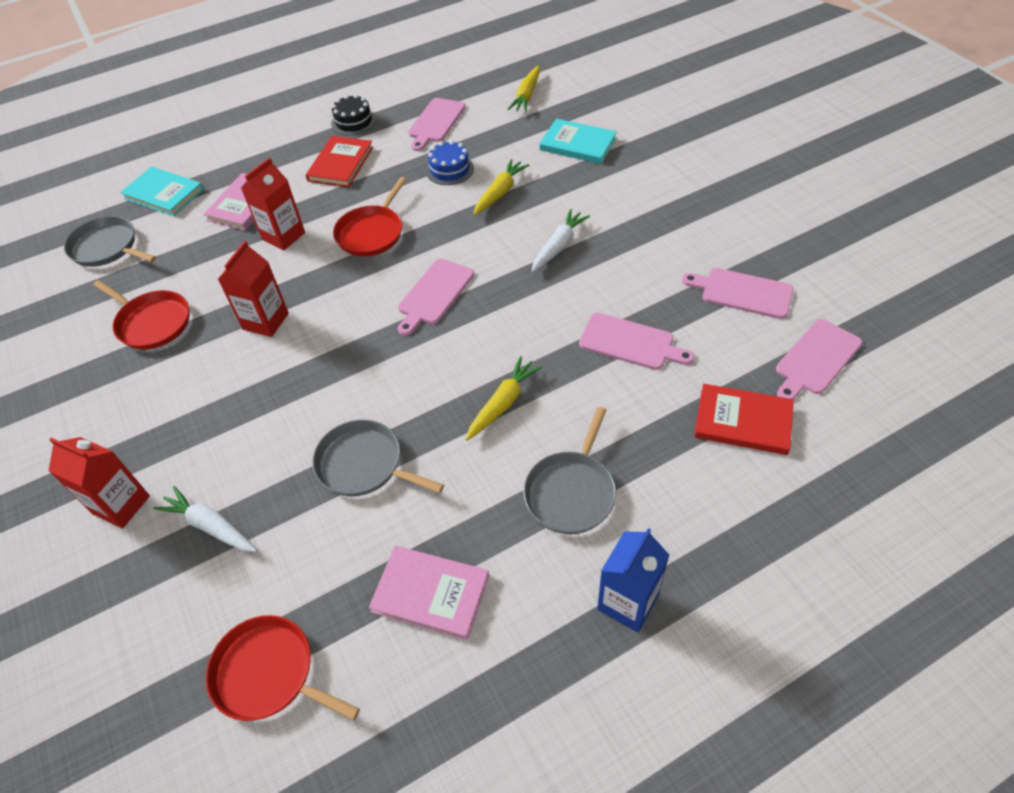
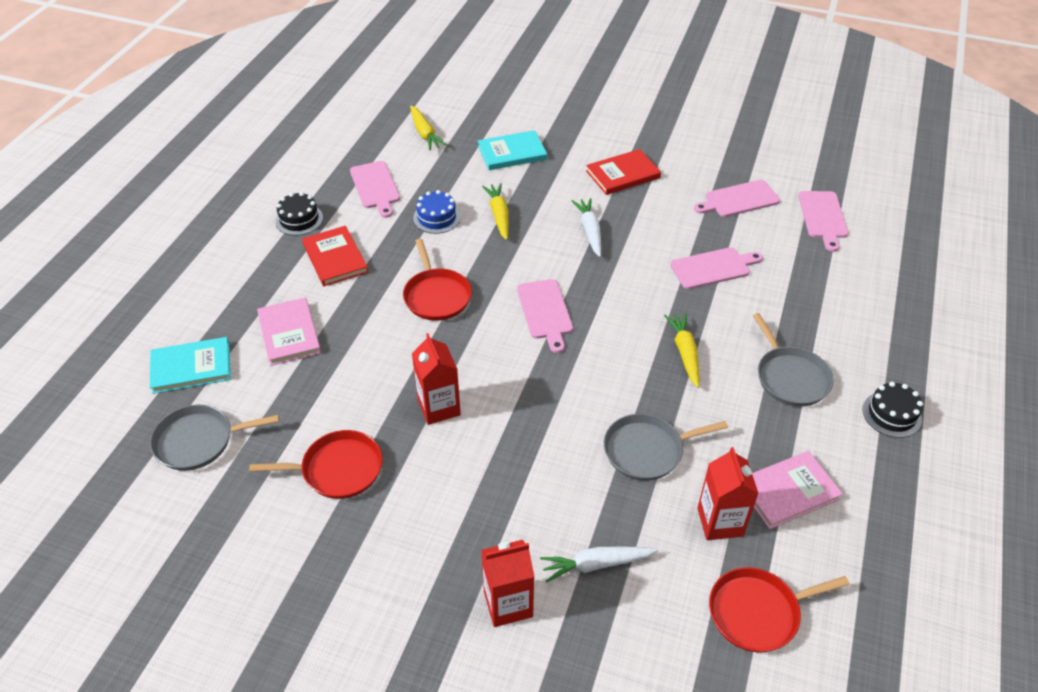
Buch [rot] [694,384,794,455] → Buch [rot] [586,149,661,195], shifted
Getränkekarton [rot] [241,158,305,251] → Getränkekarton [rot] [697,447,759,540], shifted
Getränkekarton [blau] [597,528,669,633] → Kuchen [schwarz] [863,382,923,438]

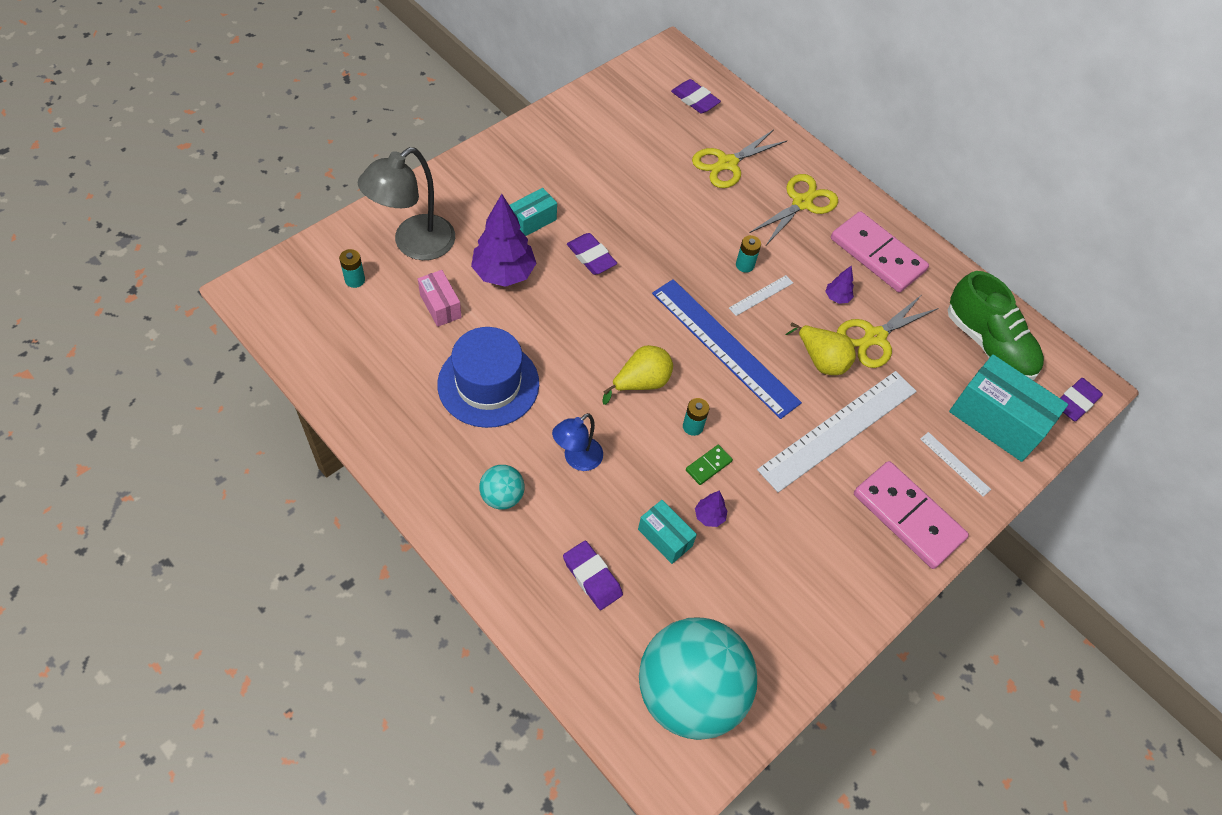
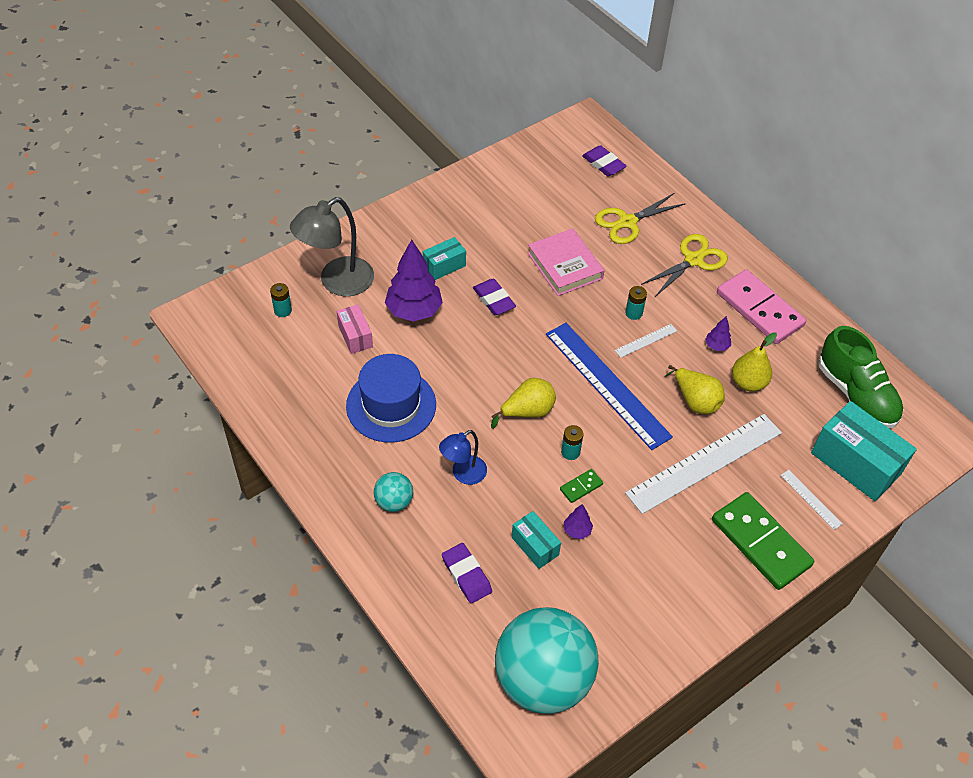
- → Buch [rosa] [528,228,605,296]
Dominostein [rosa] [854,461,969,569] → Dominostein [grün] [712,492,814,590]
Schere [gelb] [837,295,938,368] → Birne [gelb] [732,332,777,392]
Radiergummi [lila] [1060,378,1103,422] → -

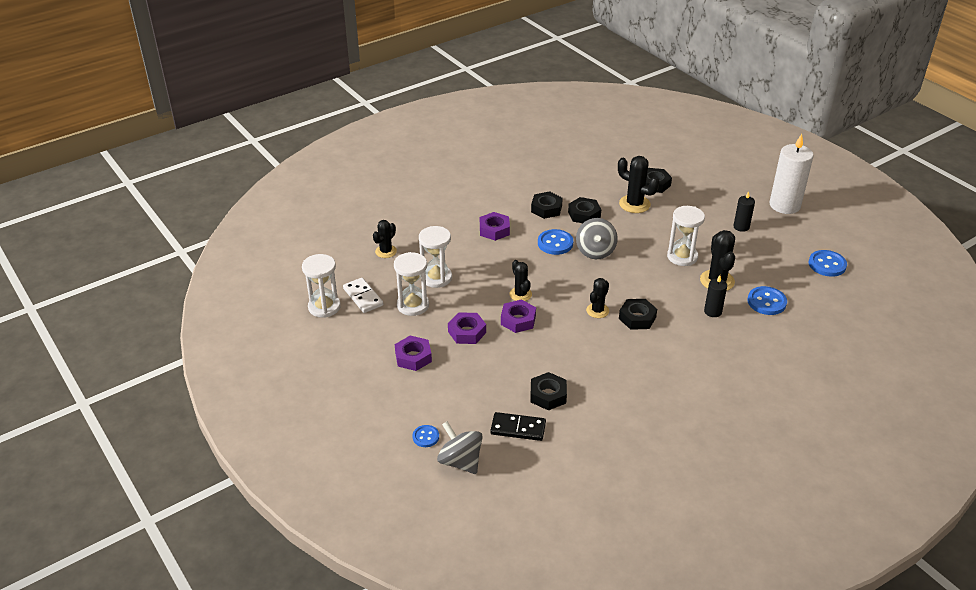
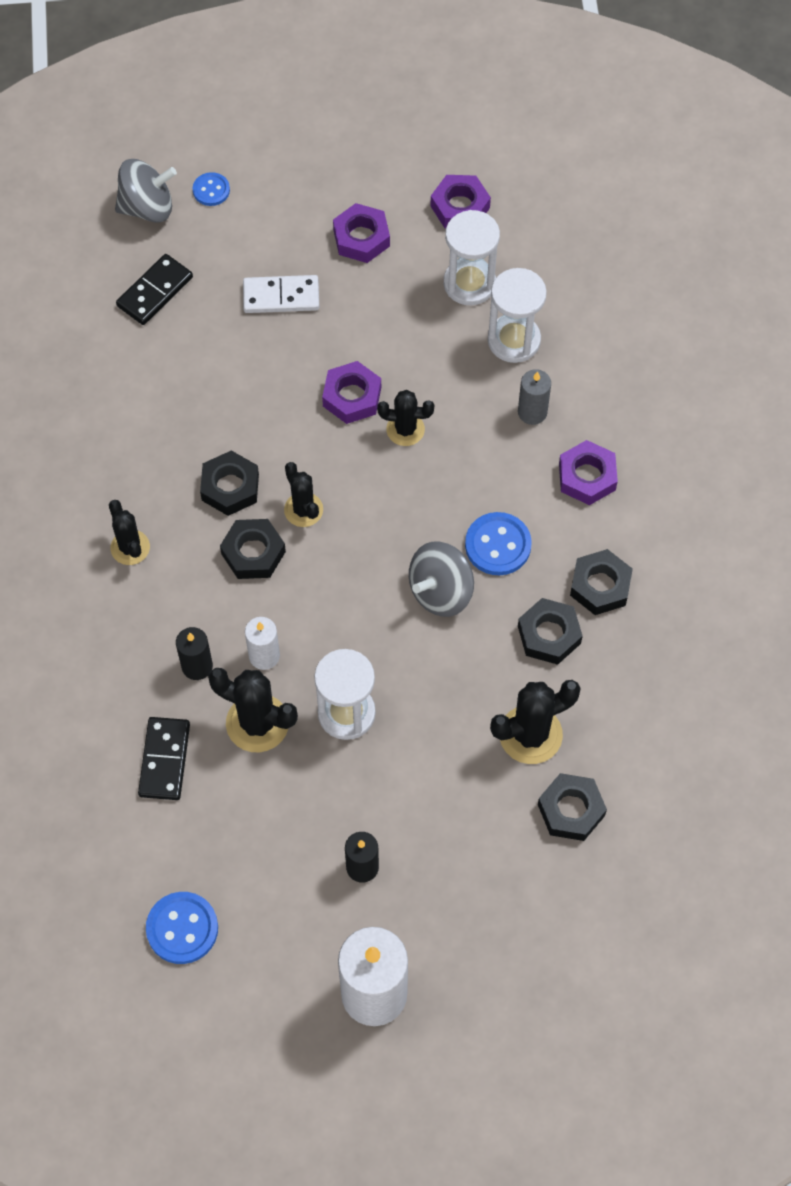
Kaktus [schwarz] [373,220,397,258] → Kaktus [schwarz] [109,500,150,565], shifted
Knopf [blau] [748,286,787,315] → Dominostein [schwarz] [138,717,190,800]
Sechskantmutter [schwarz] [531,372,567,410] → Sechskantmutter [schwarz] [200,450,259,516], shifted
Dominostein [weiß] [343,278,383,313] → Dominostein [weiß] [243,275,319,313], shifted
- → Kerze [weiß] [245,617,280,670]
Kreisel [grau] [576,218,618,259] → Kreisel [grau] [409,541,474,617], 75 degrees counterclockwise
Sechskantmutter [lila] [448,312,486,344] → Sechskantmutter [lila] [431,175,491,228], shifted
- → Kerze [grau] [518,369,551,425]
Sanduhr [weiß] [302,254,341,318] → -

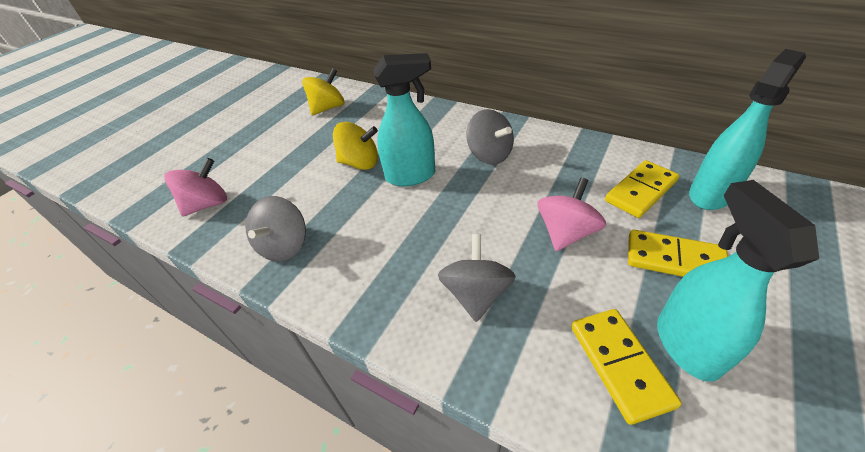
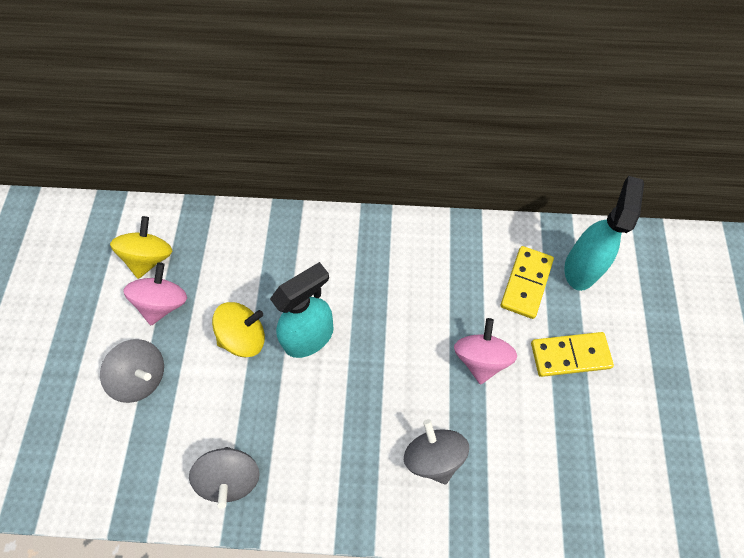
Kreisel [grau] [466,109,514,165] → Kreisel [grau] [100,339,164,403], shifted
Kreisel [rosa] [164,158,227,217] → Kreisel [rosa] [123,262,187,325], shifted
Dominostein [gelb] [571,309,682,425] → -
Sprühflasche [türkis] [657,180,819,382] → -

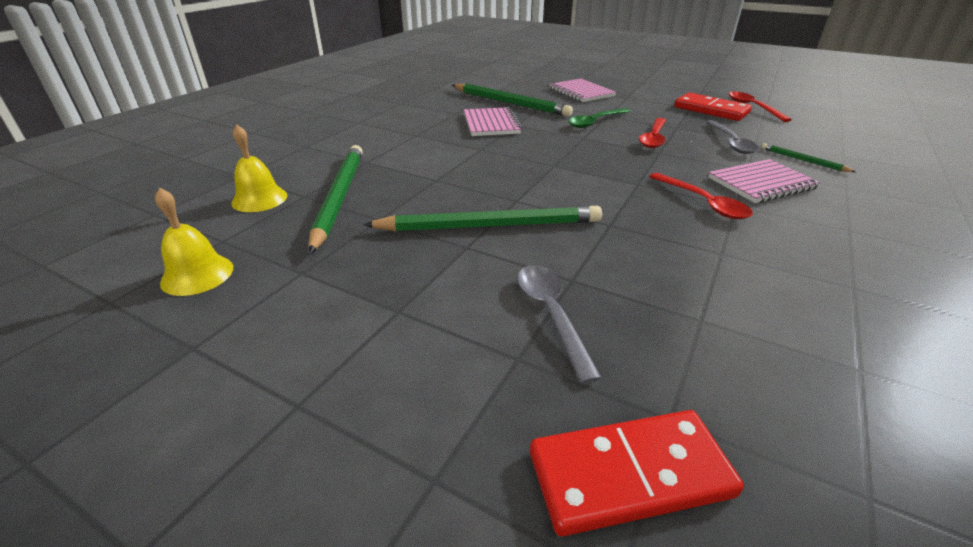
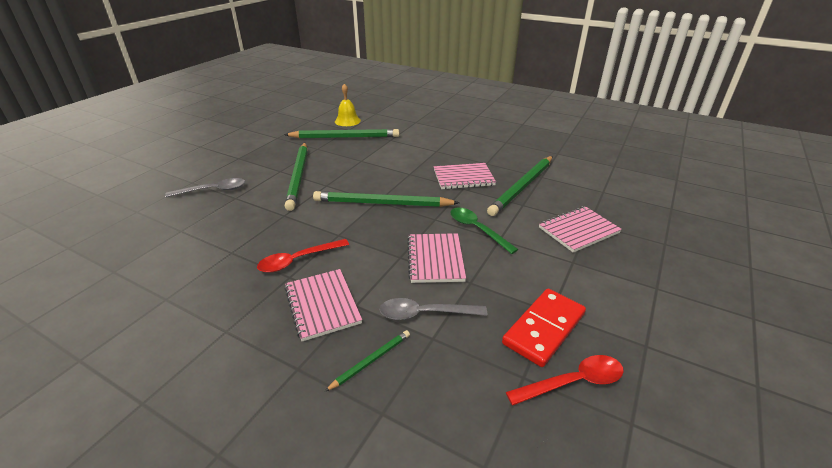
- → Bleistift [grün] [313,191,460,207]
Löffel [rot] [639,118,666,148] → Notizbuch [rosa] [407,233,466,283]
Glocke [gelb] [155,188,233,296] → -
Dominostein [rot] [530,410,744,536] → -

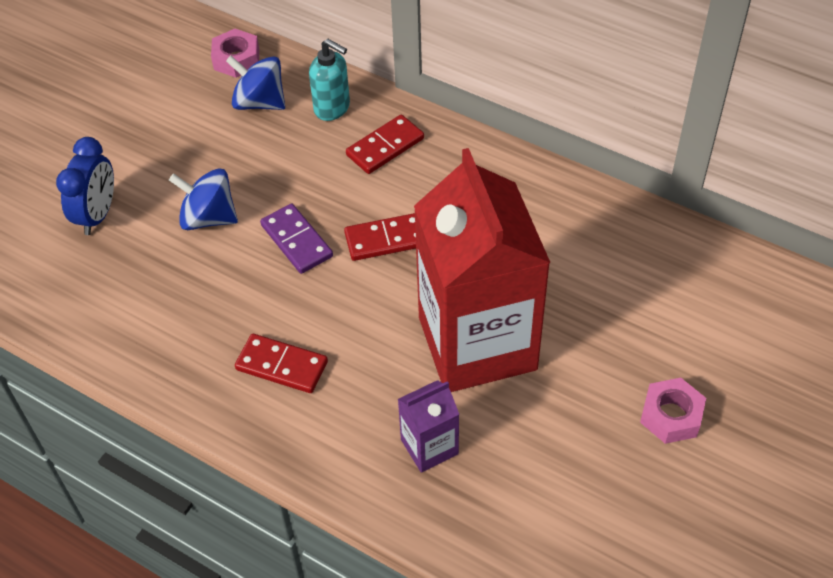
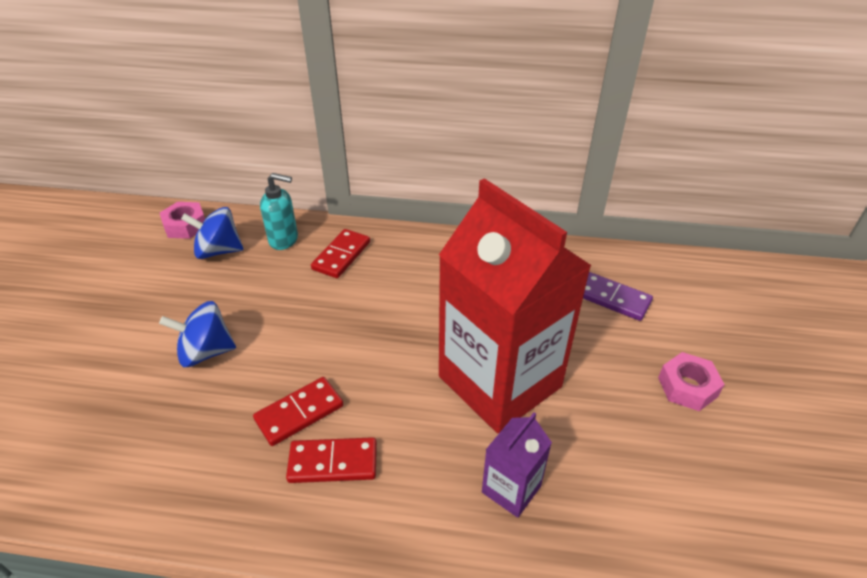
Dominostein [rot] [344,213,416,261] → Dominostein [rot] [253,377,343,446], shifted
Dominostein [lila] [260,204,333,274] → Dominostein [lila] [583,272,653,321], shifted
Wecker [blau] [56,137,114,235] → -

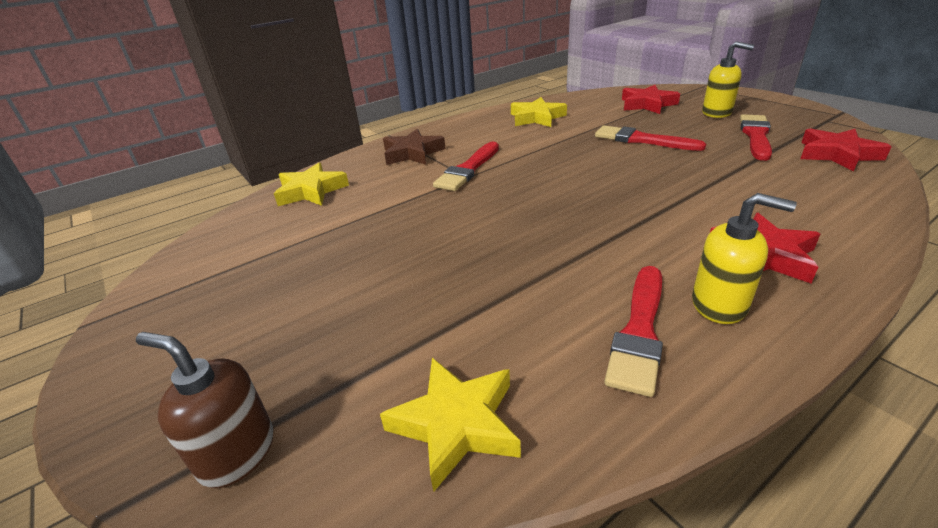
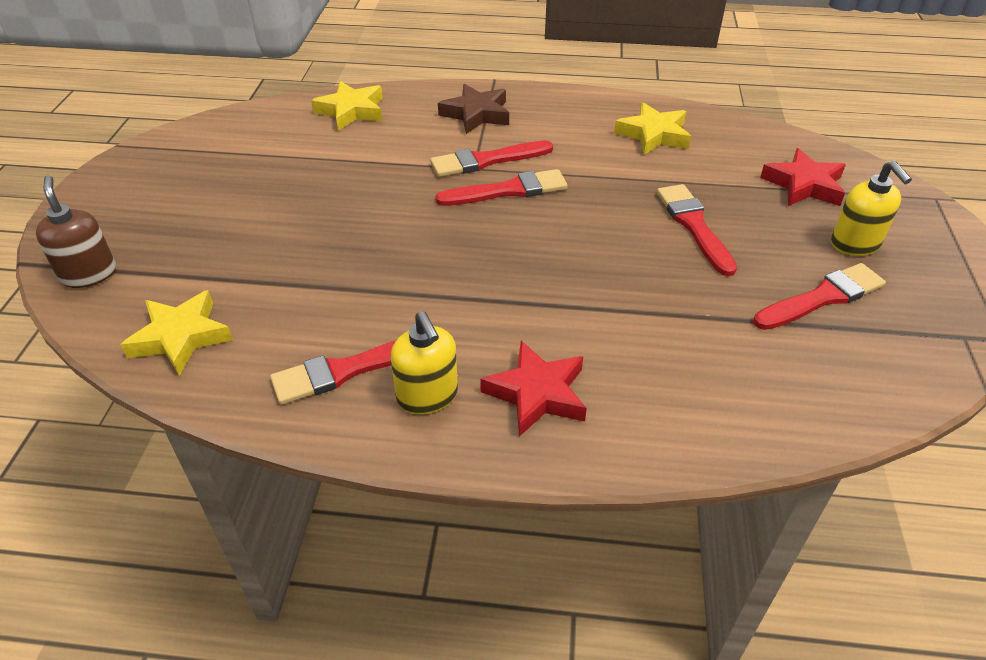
- → Pinsel [rot] [435,169,568,206]
Stern [rot] [800,128,892,171] → -

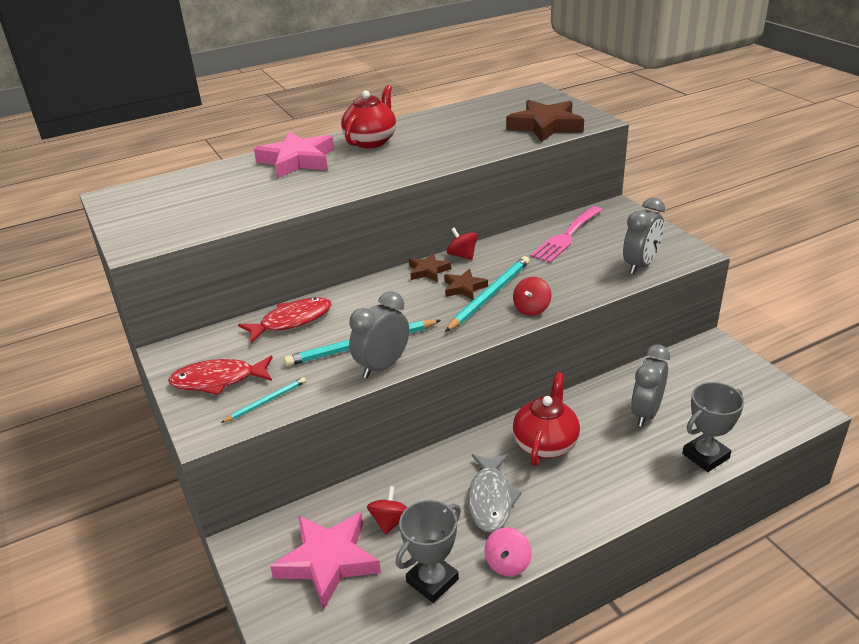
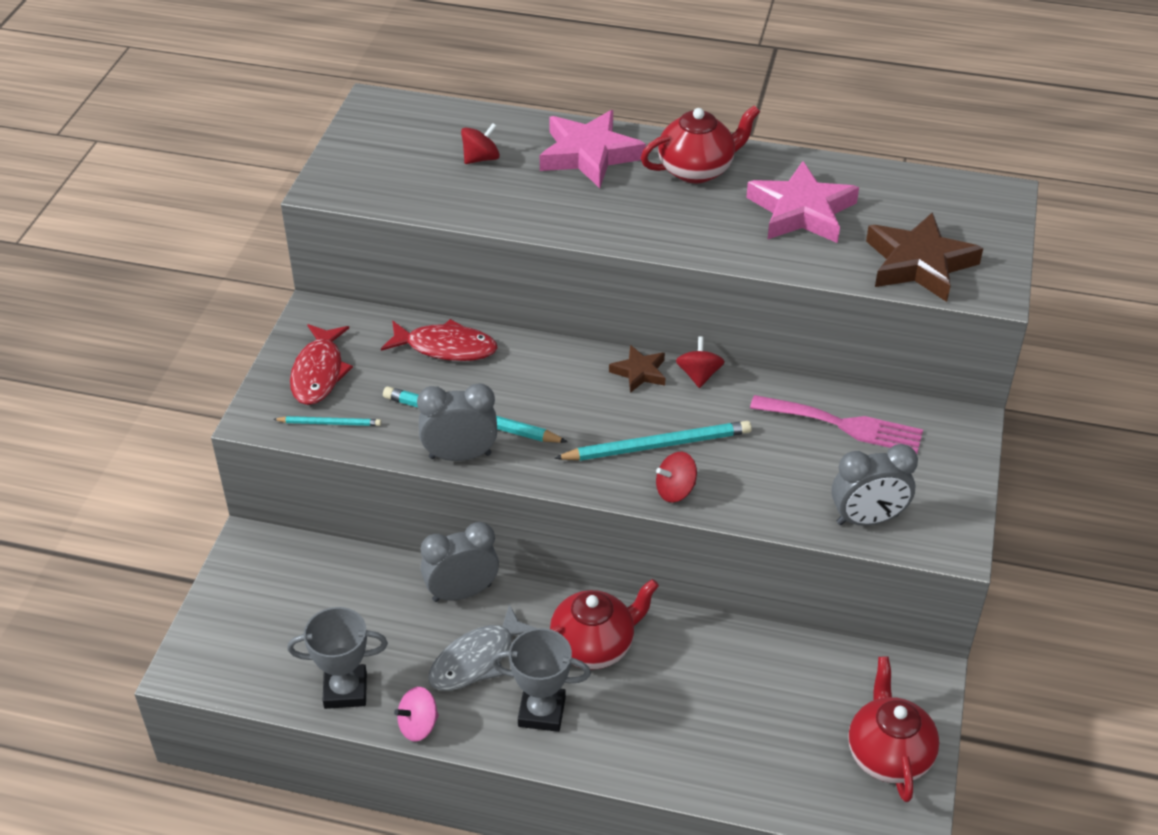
Fisch [rot] [168,356,273,395] → Fisch [rot] [290,324,353,405], 120 degrees counterclockwise
Wecker [grau] [631,344,670,427] → Wecker [grau] [421,522,499,602], shifted
Kreisel [rot] [367,486,407,535] → Kreisel [rot] [461,123,500,164], shifted
Pokal [grau] [682,382,744,472] → Pokal [grau] [491,628,591,732], shifted
Stern [rosa] [270,512,381,609] → Stern [rosa] [746,161,859,243], shifted
Gabel [rosa] [530,206,602,263] → Gabel [rosa] [750,395,923,454], 150 degrees counterclockwise
- → Teekanne [rot] [848,656,939,802]
Stern [braun] [444,269,488,300] → -

